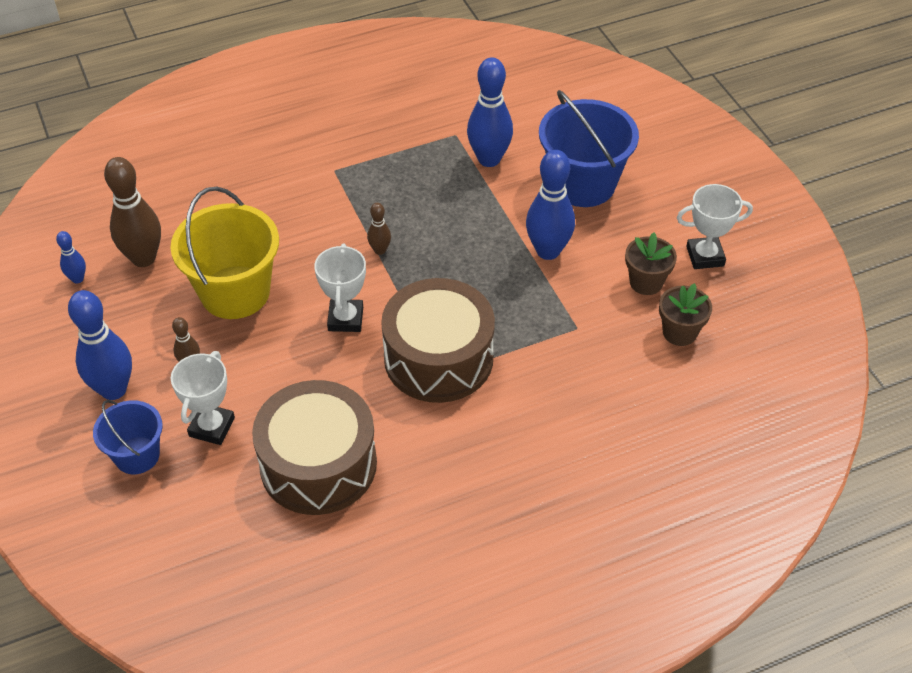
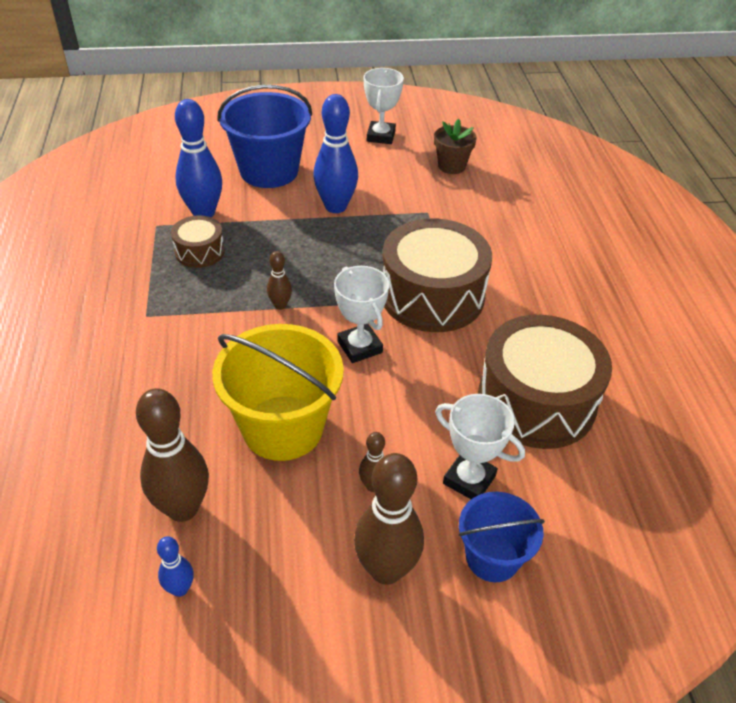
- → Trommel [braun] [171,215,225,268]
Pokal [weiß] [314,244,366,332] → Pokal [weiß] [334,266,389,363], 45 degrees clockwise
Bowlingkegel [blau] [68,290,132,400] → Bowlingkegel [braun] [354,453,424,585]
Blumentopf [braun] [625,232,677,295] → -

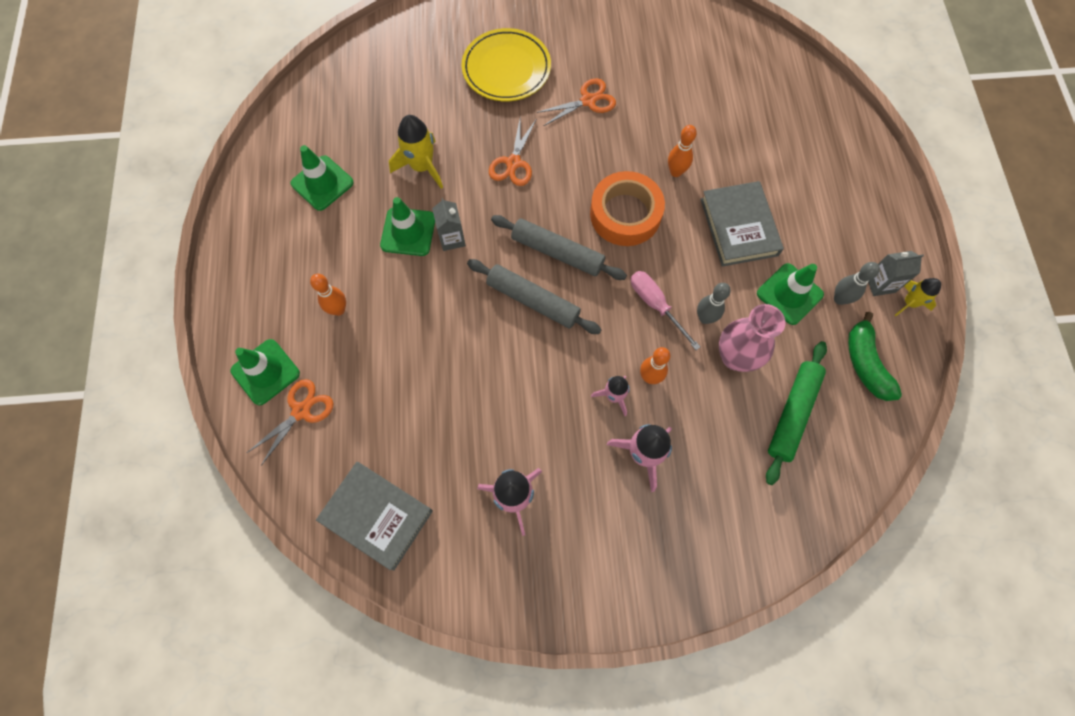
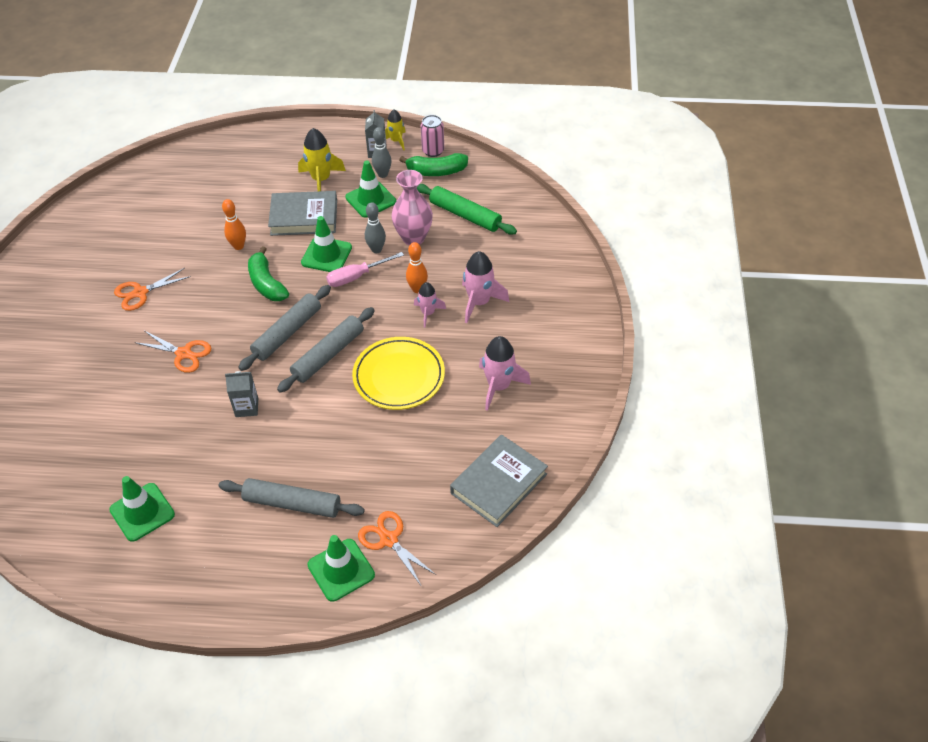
Schere [orange] [536,78,616,126] → Schere [orange] [114,268,191,311], 105 degrees counterclockwise
Bowlingkegel [orange] [310,274,346,316] → Nudelholz [grau] [218,478,365,518]
Klebeband [orange] [590,171,665,246] → Banane [grün] [248,247,289,301]
Rakete [gelb] [389,115,443,189] → Rakete [gelb] [298,128,346,191], shifted
Leitkegel [grün] [380,197,435,256] → Leitkegel [grün] [301,216,352,272], shifted
Teller [gelb] [462,28,551,101] → Teller [gelb] [352,337,445,410], shifted
- → Dose [rosa] [421,115,444,157]

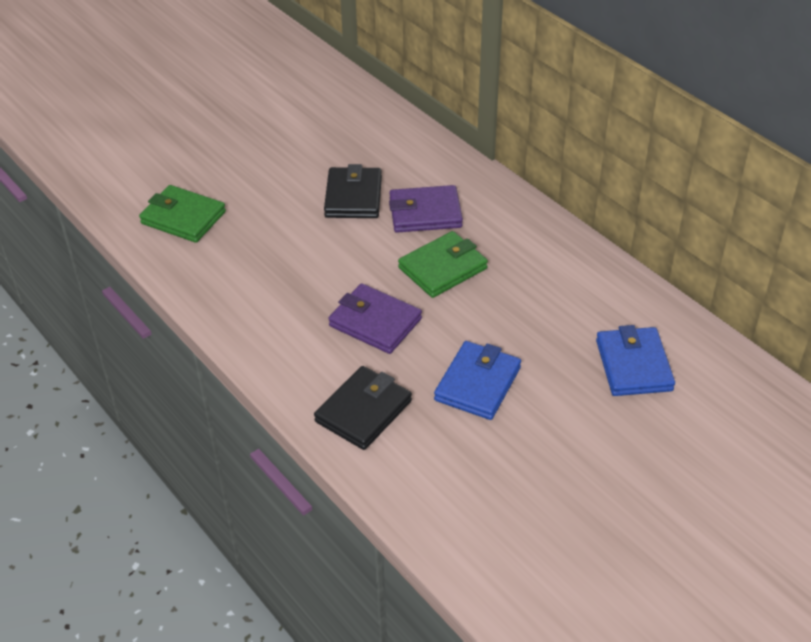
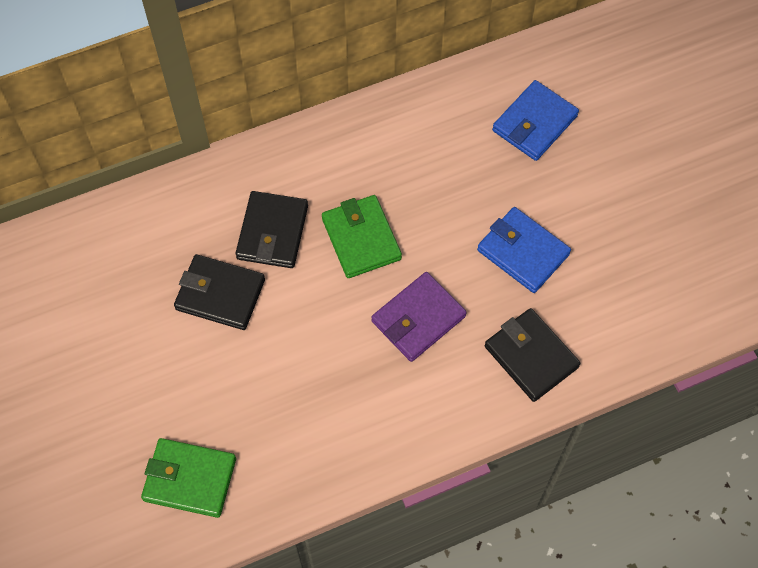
Geldbörse [grün] [139,185,226,243] → Geldbörse [grün] [141,438,236,518], 60 degrees clockwise
Geldbörse [lila] [389,185,463,233] → Geldbörse [schwarz] [235,191,308,268]
Geldbörse [blau] [596,325,675,396] → Geldbörse [blau] [492,80,579,161], 60 degrees counterclockwise

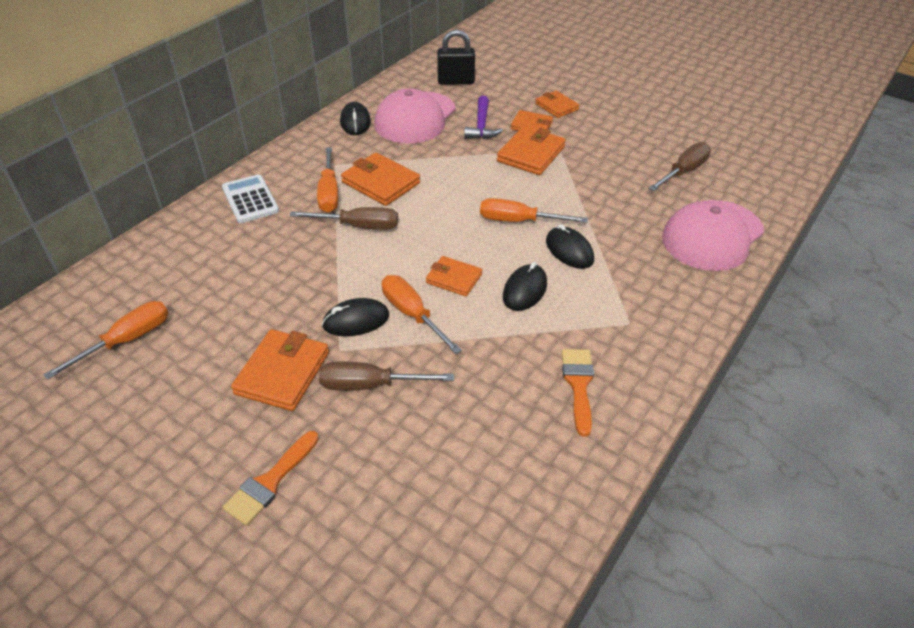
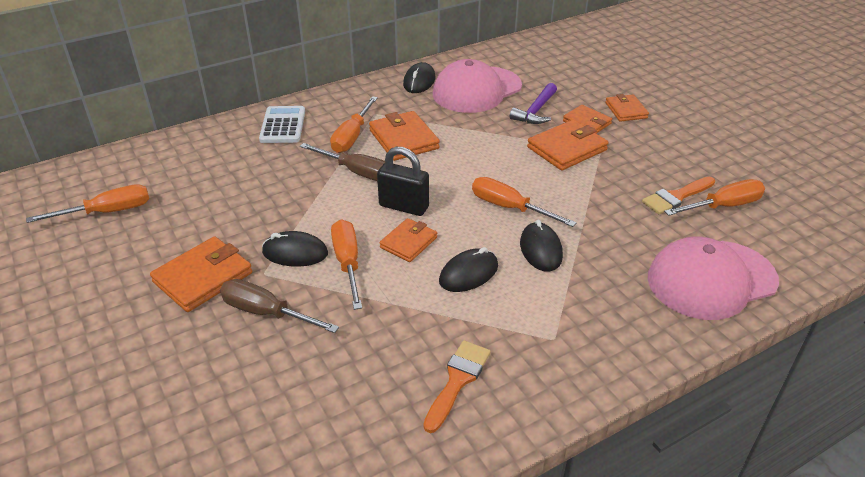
Vorhängeschloss [schwarz] [437,30,475,85] → Vorhängeschloss [schwarz] [377,147,429,216], shifted
Geldbörse [orange] [426,256,482,297] → Geldbörse [orange] [379,218,437,262], 75 degrees clockwise
Pinsel [orange] [222,431,319,526] → Pinsel [orange] [642,177,715,214], shifted
Schraubenzieher [braun] [648,142,711,191] → Schraubenzieher [orange] [664,179,765,216]

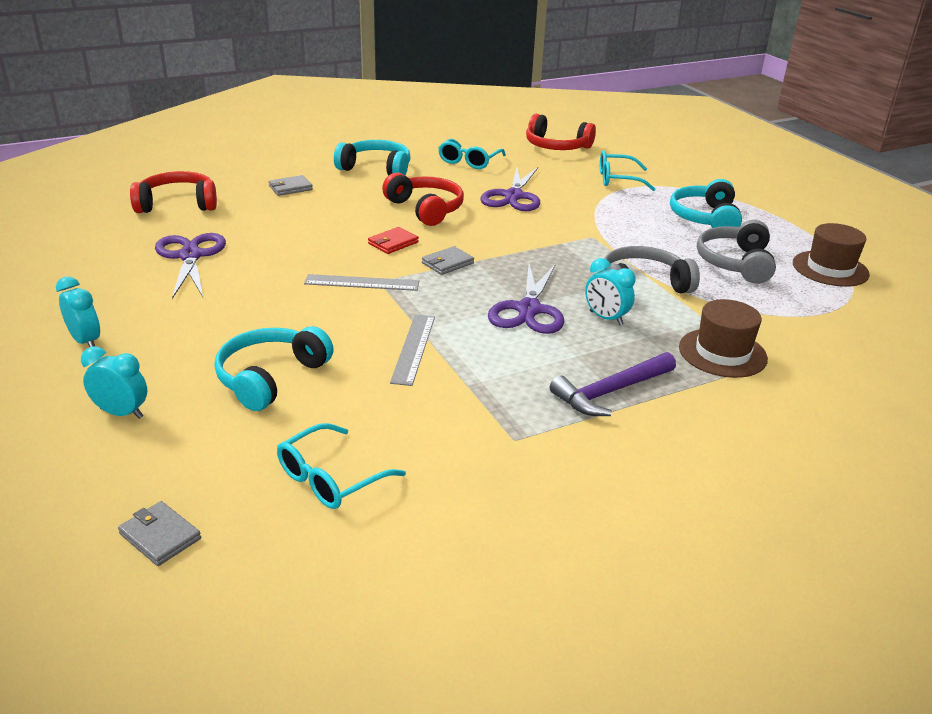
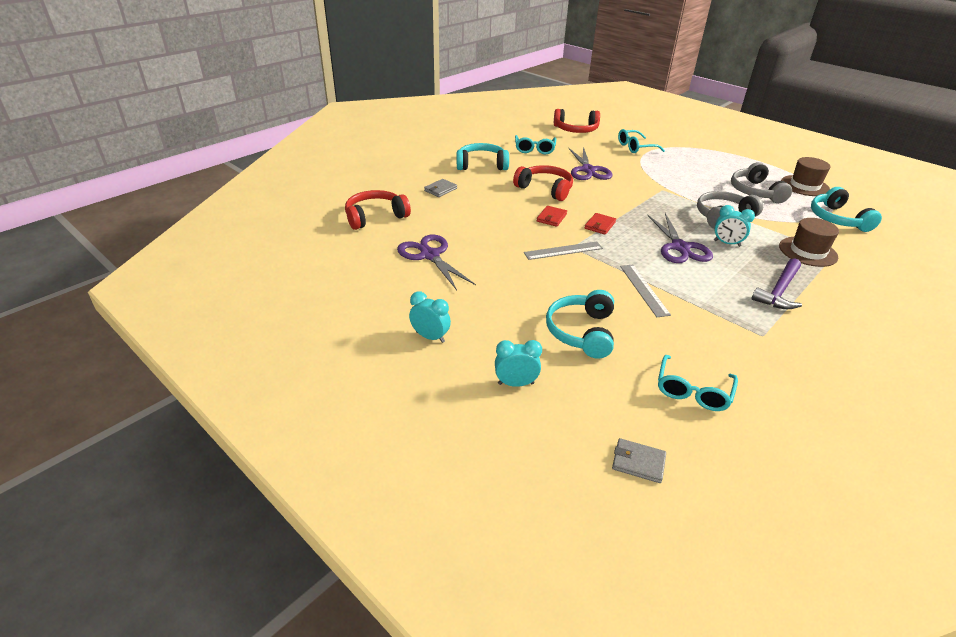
Geldbörse [grau] [422,246,474,275] → Geldbörse [rot] [585,213,616,235]
Kopfhörer [türkis] [670,179,742,228] → Kopfhörer [türkis] [811,187,882,232], shifted

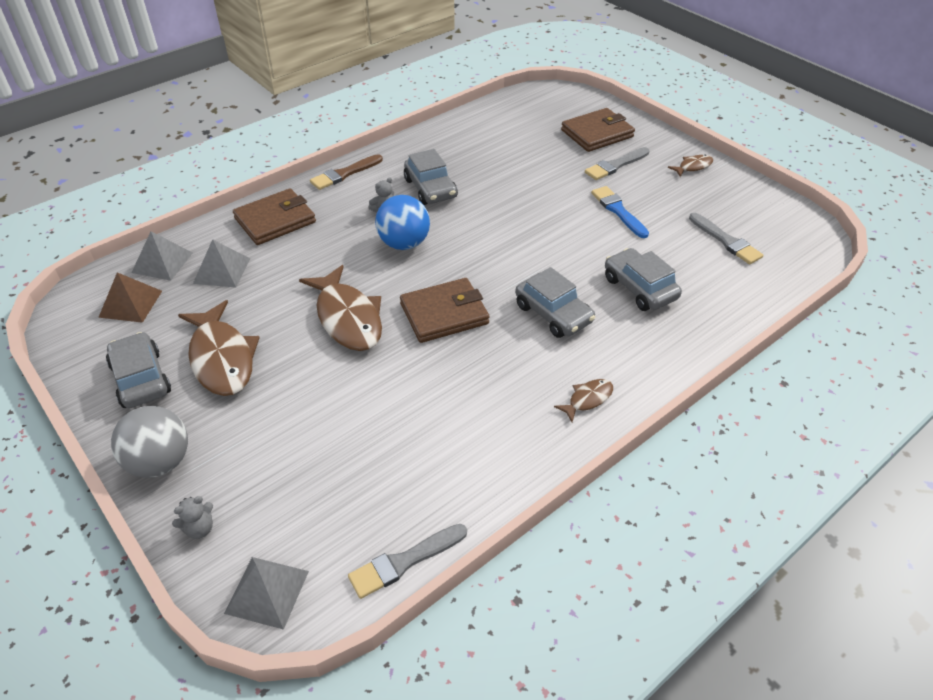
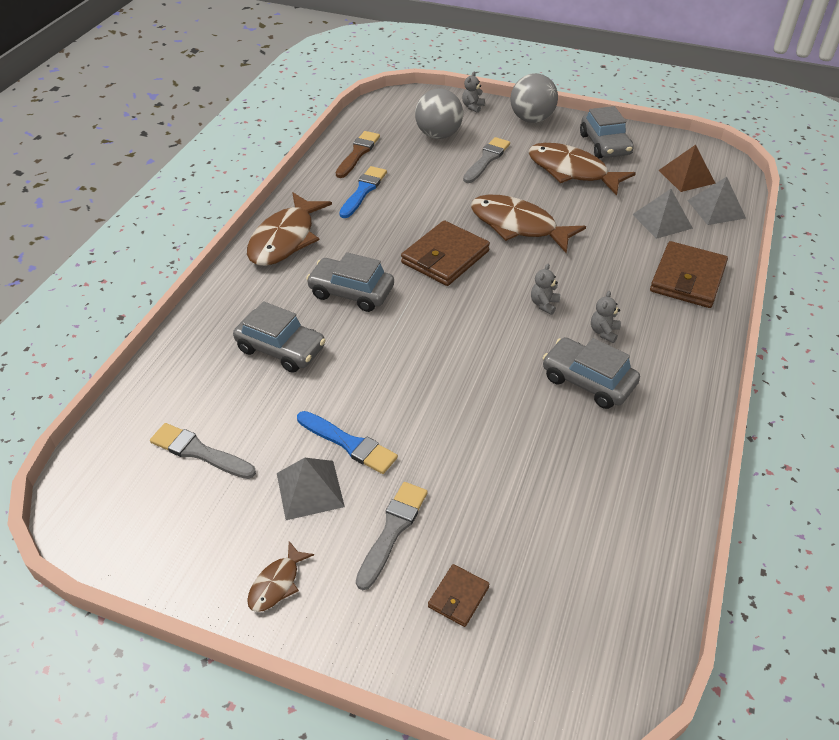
Fisch [braun] [554,379,613,422] → Fisch [braun] [247,192,332,266], x2.10
Pyramide [grau] [224,557,309,630] → Pyramide [grau] [277,458,345,520], shifted
Pinsel [braun] [310,154,383,190] → Pinsel [braun] [336,131,380,178], shifted
- → Pinsel [blau] [339,166,387,218]
- → Ball [grau] [415,88,463,139]
Geldbörse [braun] [561,108,635,152] → Geldbörse [braun] [428,564,489,627], x0.51
Pinsel [grau] [348,524,467,599] → Pinsel [grau] [463,137,510,183], shifted
Ball [blau] [375,195,430,250] → Teddybär [grau] [531,264,560,315]
Auto [grau] [106,332,171,408] → Auto [grau] [580,106,634,159], 45 degrees clockwise

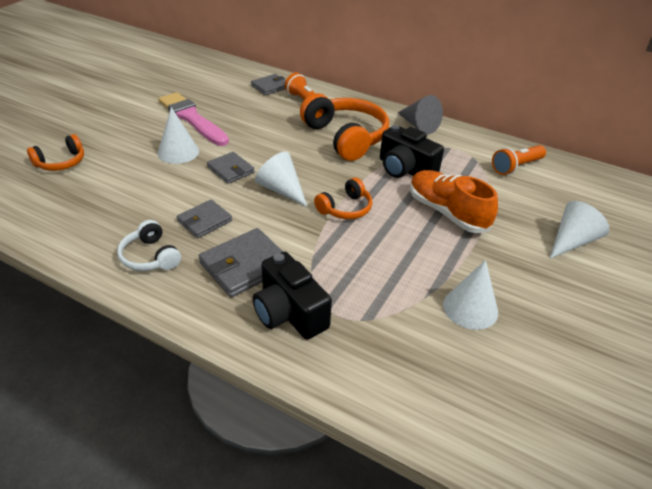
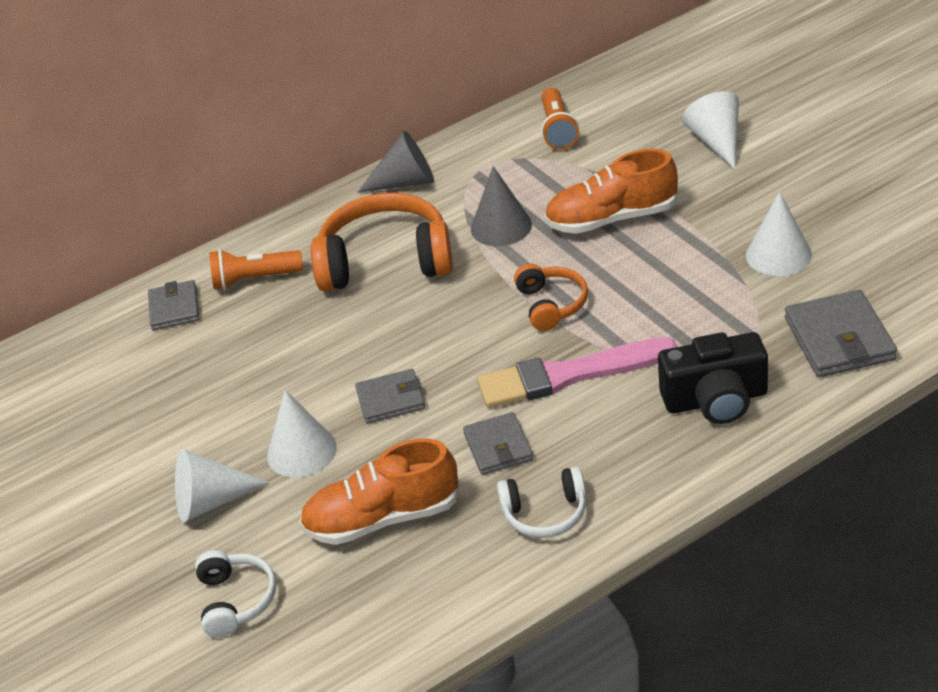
Kegel [weiß] [255,151,307,207] → Kegel [weiß] [175,449,270,523], shifted
Kopfhörer [orange] [27,134,84,171] → Kopfhörer [weiß] [195,550,276,638]
- → Schuh [orange] [299,438,460,545]
Kamera [schwarz] [380,125,444,178] → Kegel [grau] [471,166,532,246]
Pinsel [rosa] [158,92,229,146] → Pinsel [rosa] [477,337,677,408], shifted
Geldbörse [grau] [199,228,283,298] → Geldbörse [grau] [785,290,897,377], shifted

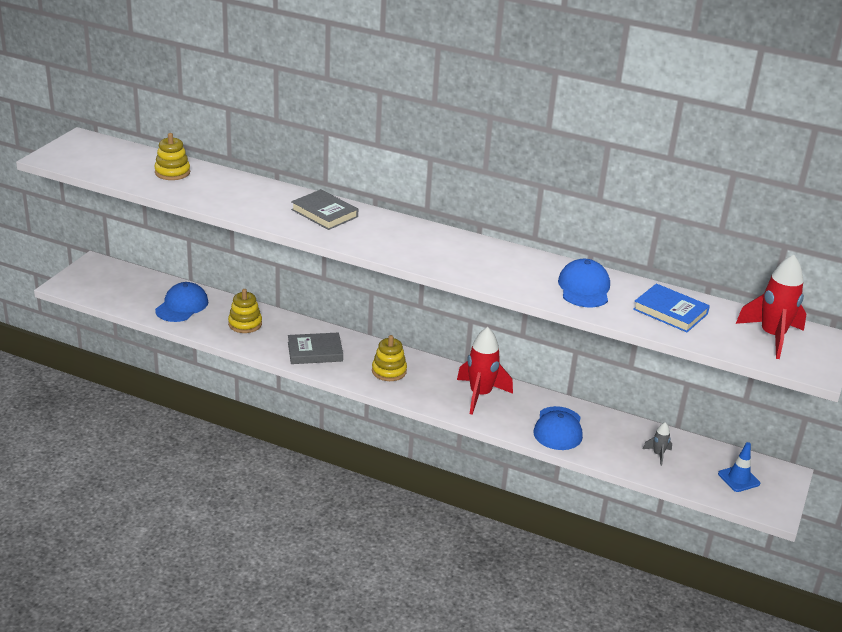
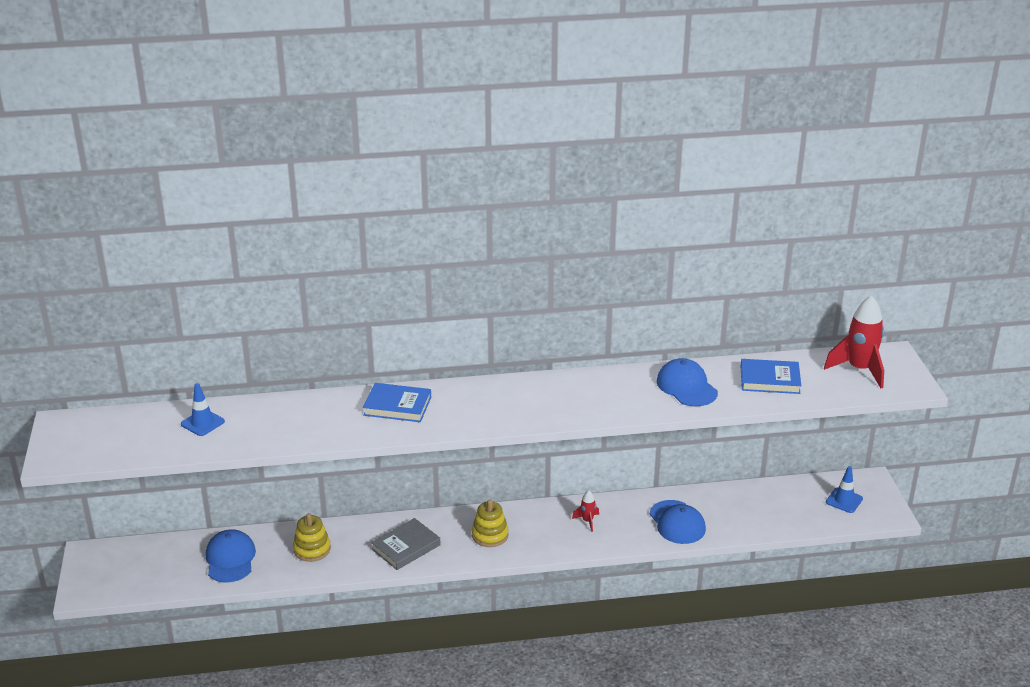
Stapelspielzeug [gelb] [154,133,190,180] → Leitkegel [blau] [181,383,225,436]
Buch [grau] [291,189,358,230] → Buch [blau] [363,383,431,422]
Rakete [rot] [457,327,513,415] → Rakete [rot] [572,491,599,532], x0.48
Rakete [grau] [643,422,672,466] → -

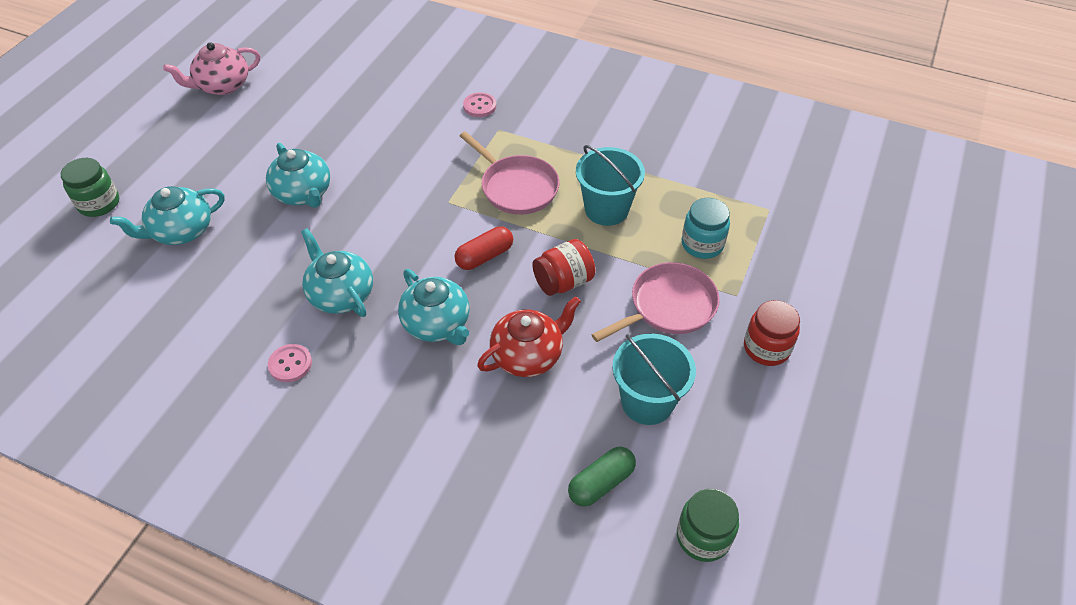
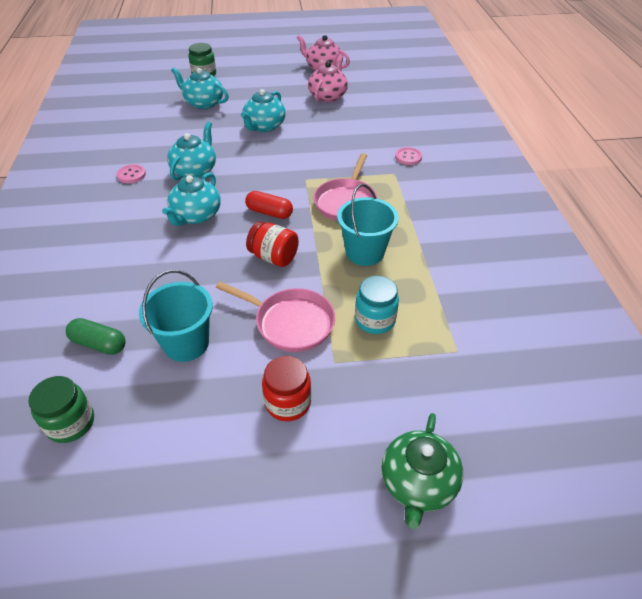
- → Teekanne [rosa] [308,55,348,102]
- → Teekanne [grün] [382,413,463,529]
Teekanne [rot] [477,296,581,377] → -

